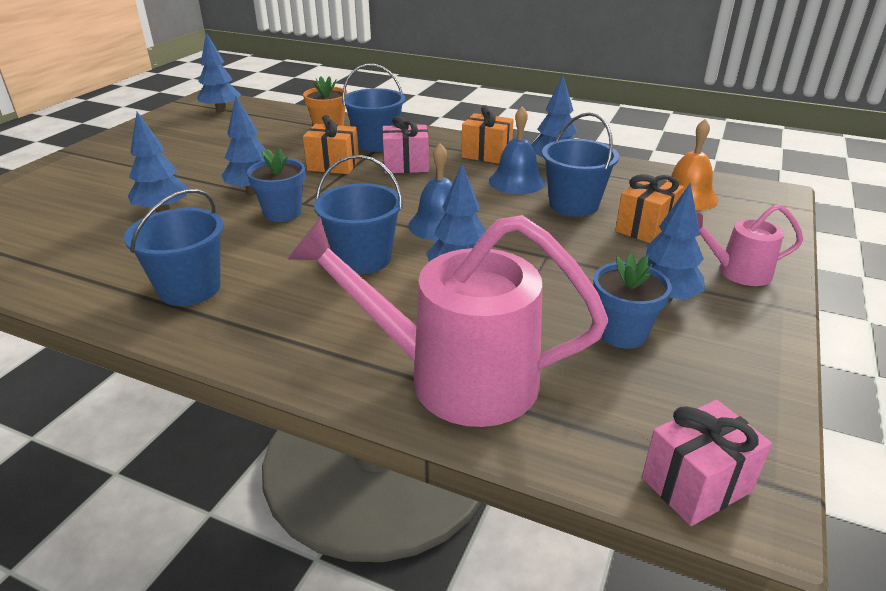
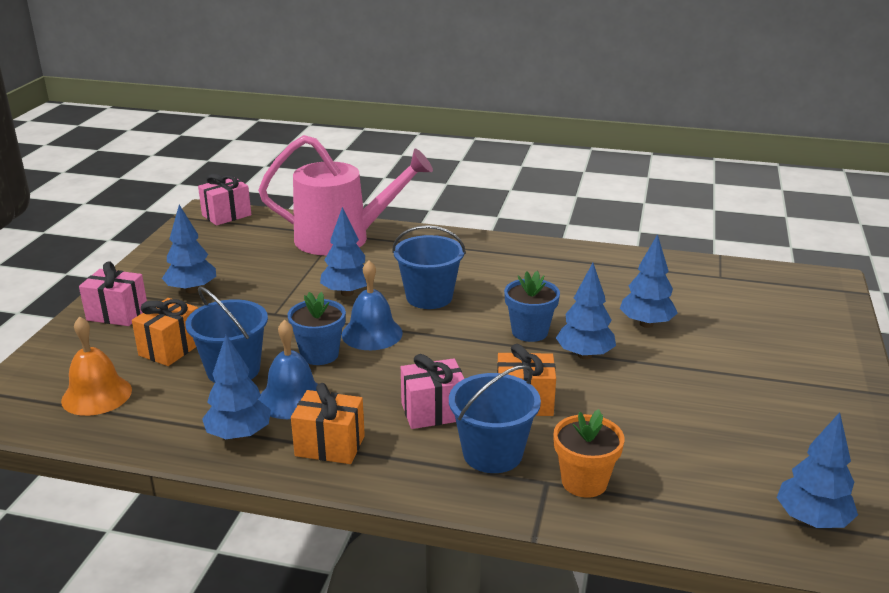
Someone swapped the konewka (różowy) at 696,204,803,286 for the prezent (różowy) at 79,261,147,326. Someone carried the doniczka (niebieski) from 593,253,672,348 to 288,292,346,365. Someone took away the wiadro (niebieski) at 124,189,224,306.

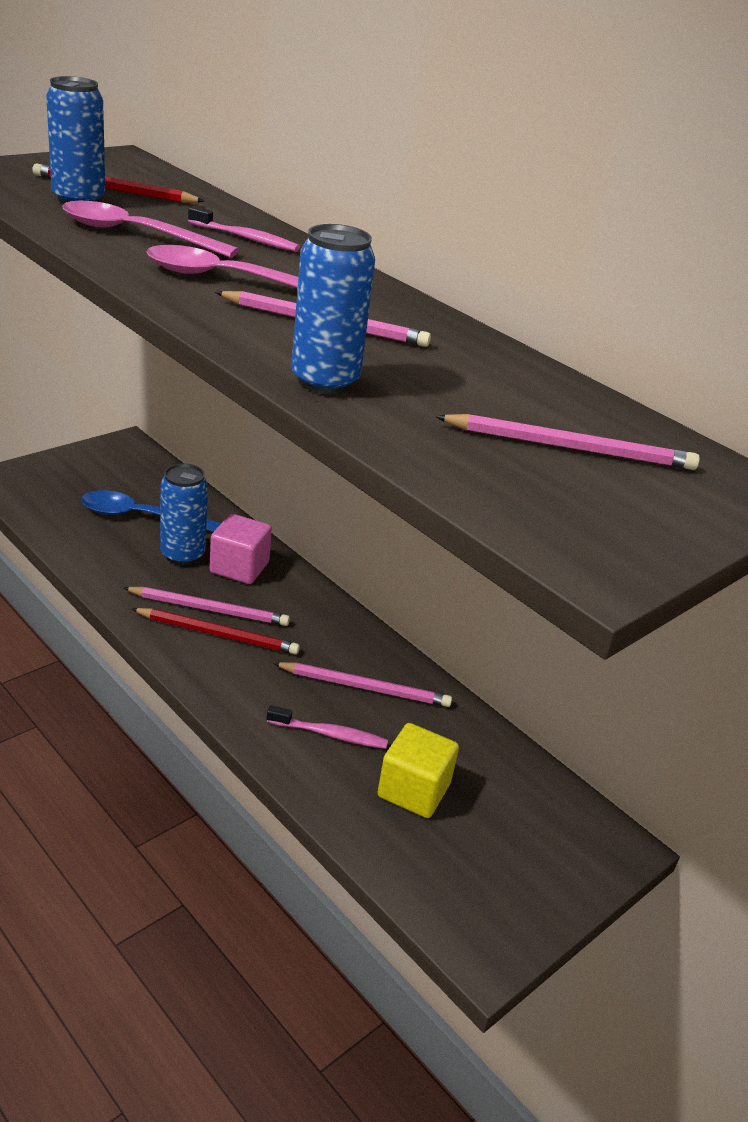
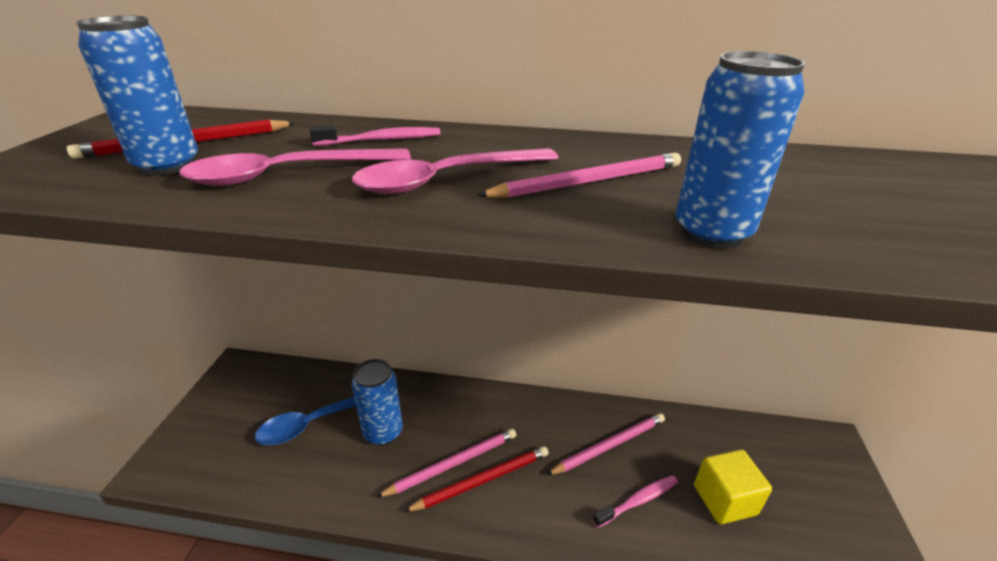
Someone took away the sześcian (różowy) at 209,514,272,584. Someone took away the ołówek (różowy) at 435,414,700,470.

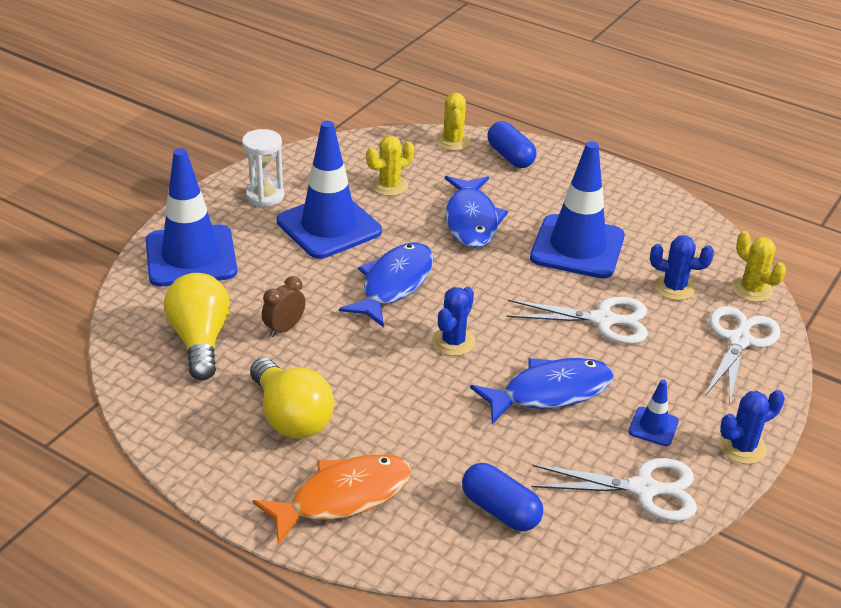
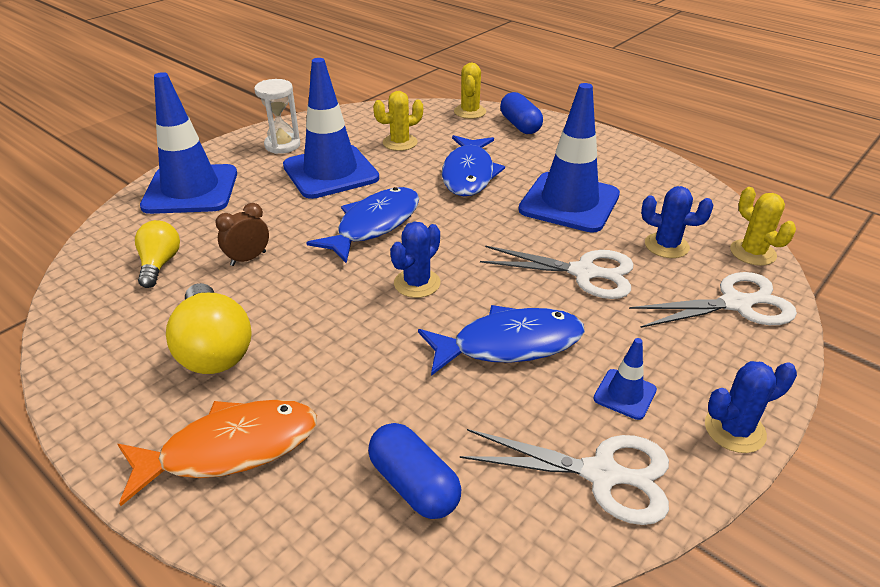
Someone scaled the żarówka (żółty) at 164,273,230,380 by 0.63. Someone rotated the nożyczki (biały) at 705,306,781,404 by 45 degrees clockwise.

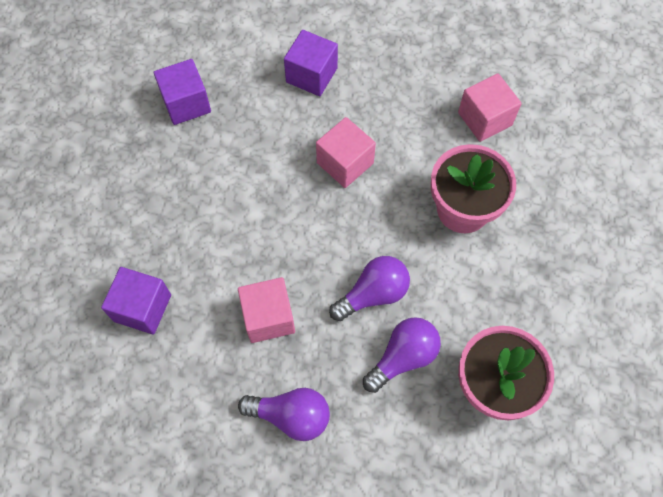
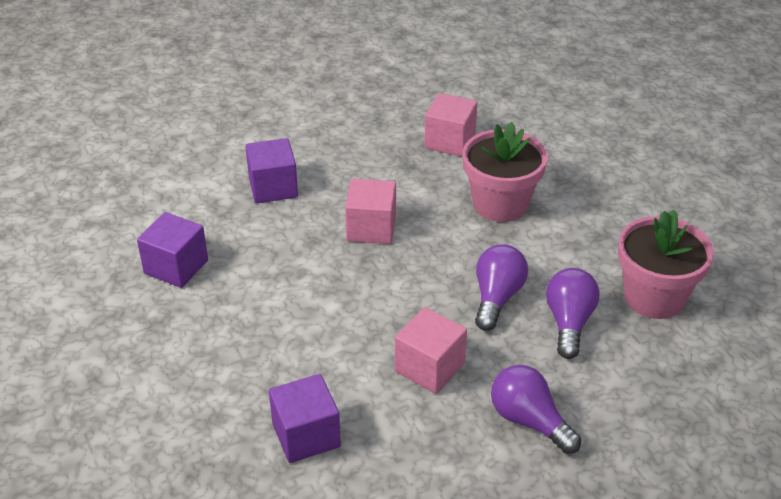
Someone rotated the żarówka (fioletowy) at 238,388,330,441 by 105 degrees counterclockwise.

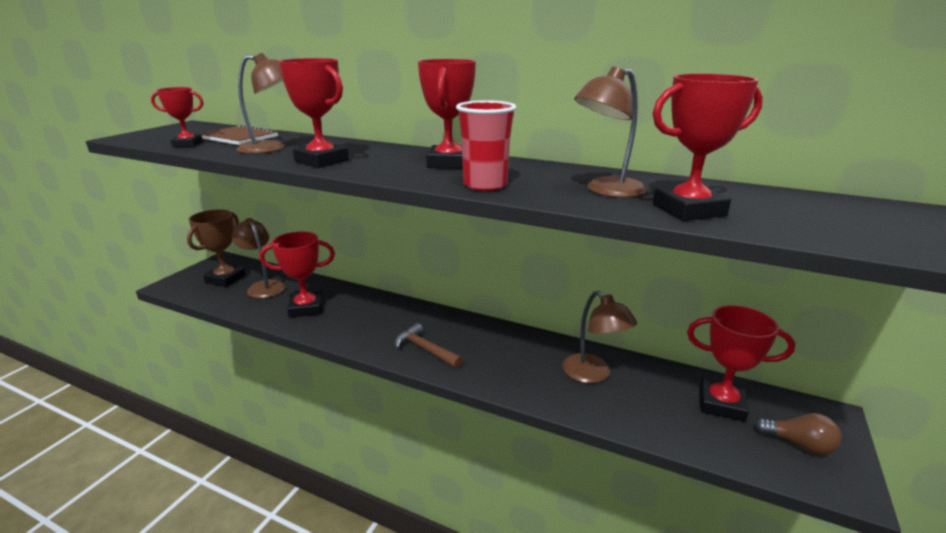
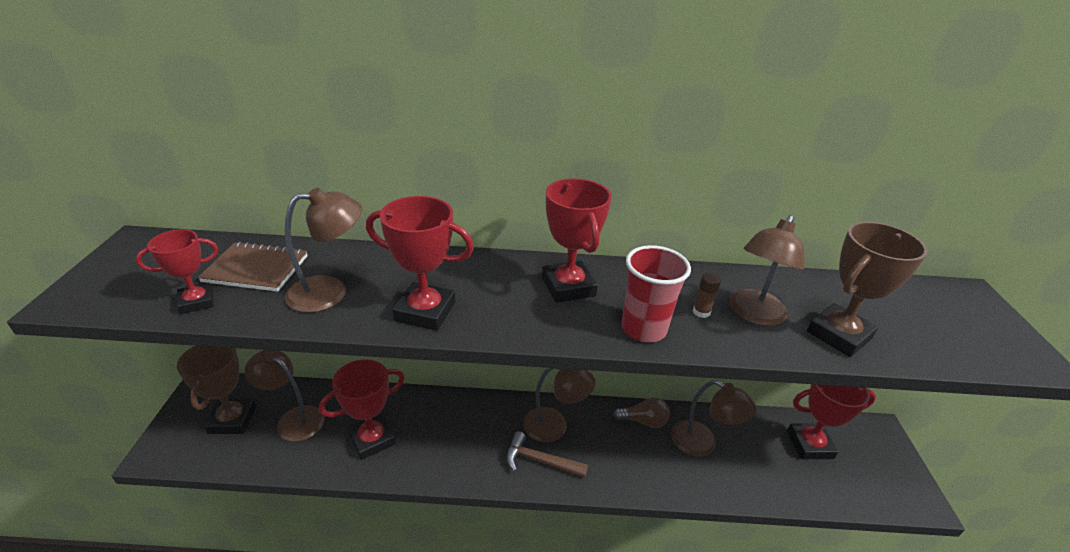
Someone put down the lampka (brązowy) at 523,368,596,442. Someone carried the żarówka (brązowy) from 754,413,842,455 to 613,397,670,428. Someone put down the klej w sztyfcie (brązowy) at 693,273,721,318. Someone repainted the puchar (czerwony) at 653,74,763,221, which became the puchar (brązowy) at 807,222,927,357.

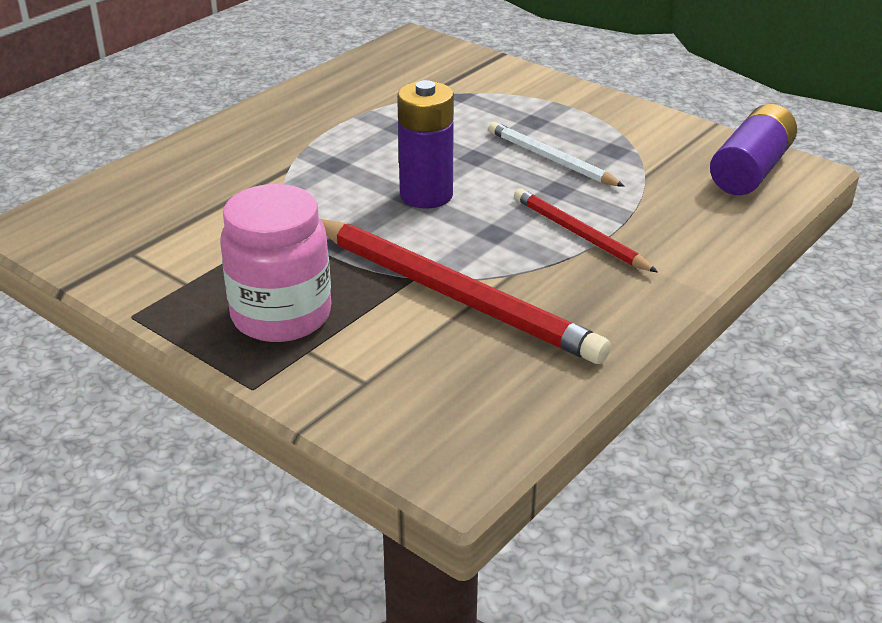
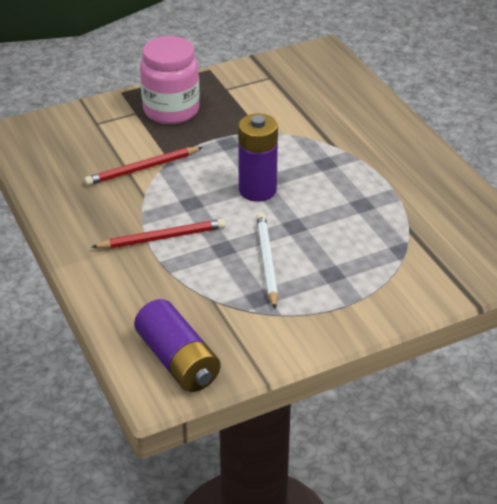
Someone scaled the ołówek (czerwony) at 320,219,611,364 by 0.55. Someone rotated the ołówek (biały) at 488,122,625,187 by 75 degrees counterclockwise.

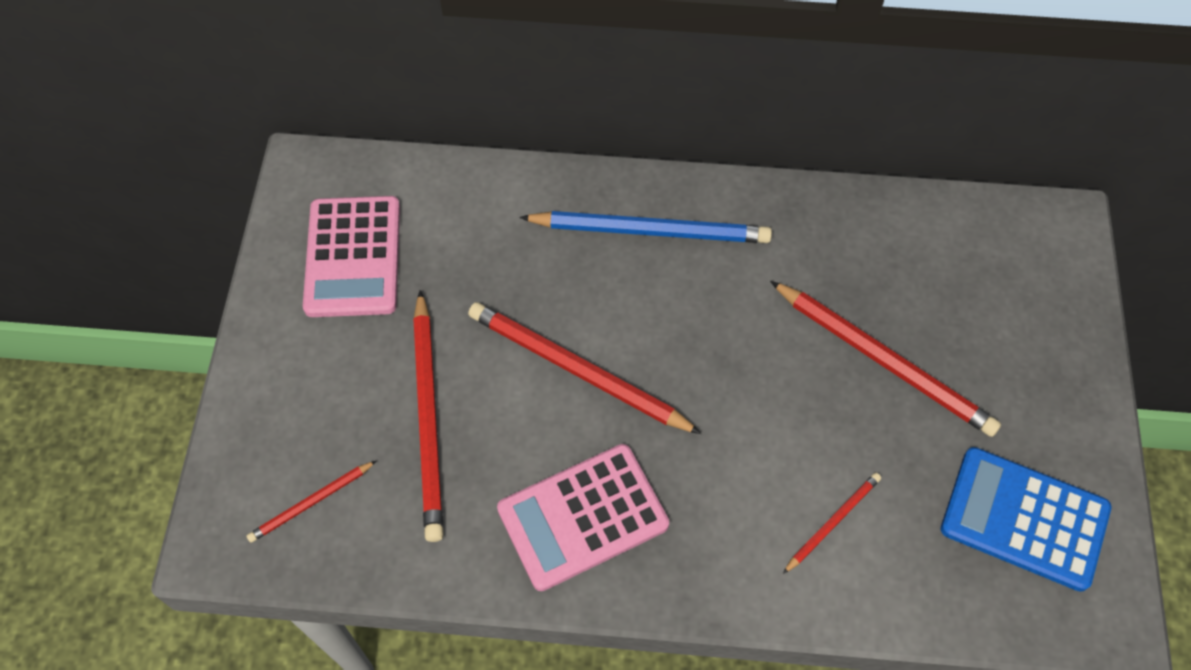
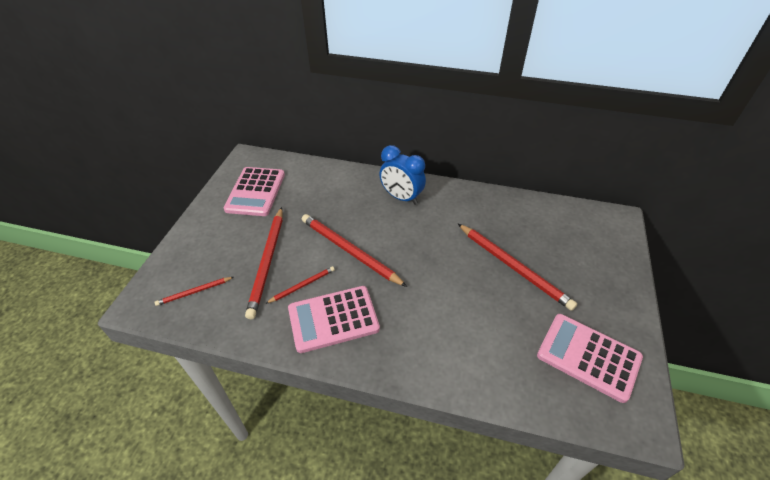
Someone carried the ołówek (czerwony) from 783,473,881,574 to 265,266,335,304. Someone swapped the ołówek (niebieski) at 519,211,772,243 for the budzik (niebieski) at 379,145,426,205. Someone repainted the kalkulator (niebieski) at 941,447,1111,592, which became the kalkulator (różowy) at 537,314,643,403.

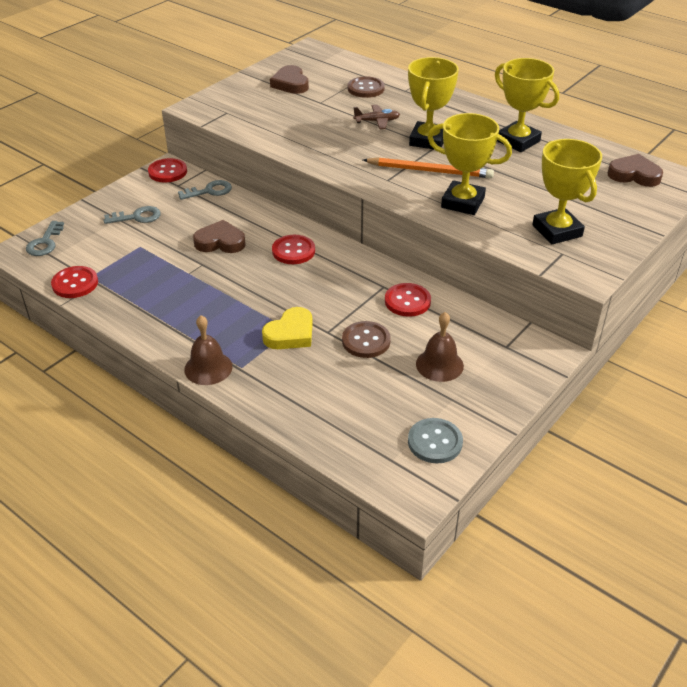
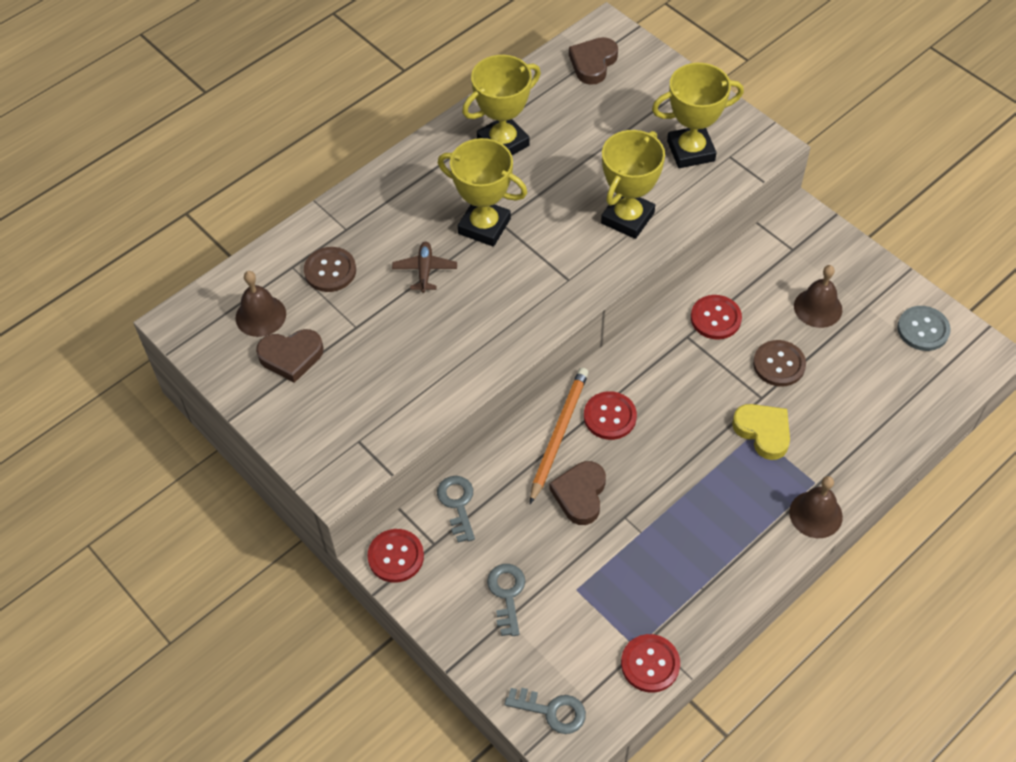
Someone put down the dzwonek (brązowy) at 236,271,286,337. Someone carried the ołówek (pomarańczowy) from 363,157,494,178 to 530,368,589,504.

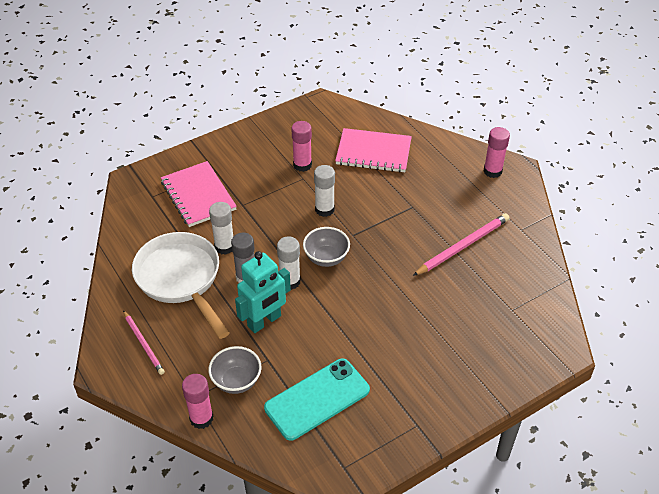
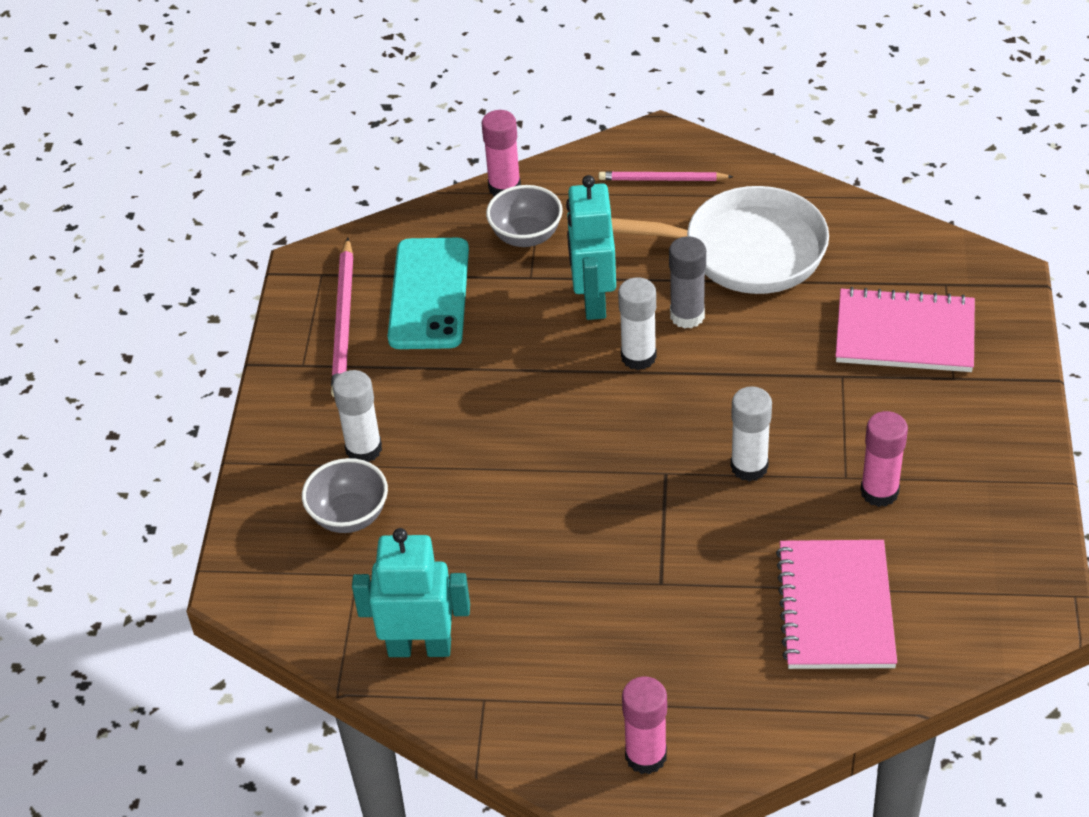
Someone carried the miska (szary) from 303,227,350,267 to 302,458,388,533. Someone carried the ołówek (różowy) from 413,213,509,276 to 331,237,353,397. Someone carried the klej w sztyfcie (biały) from 209,202,233,255 to 333,370,382,462. Someone put down the robot (turkusowy) at 352,528,470,657. Someone rotated the zeszyt (różowy) at 335,128,412,173 by 45 degrees counterclockwise.

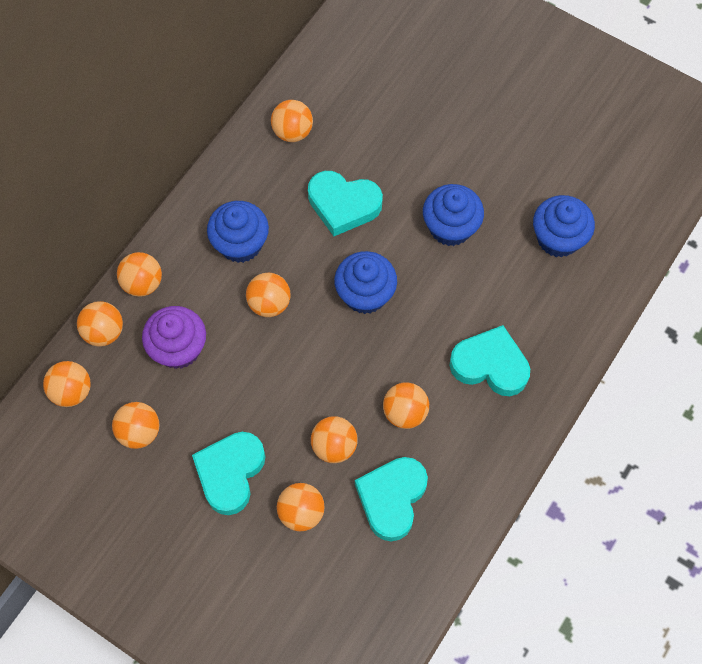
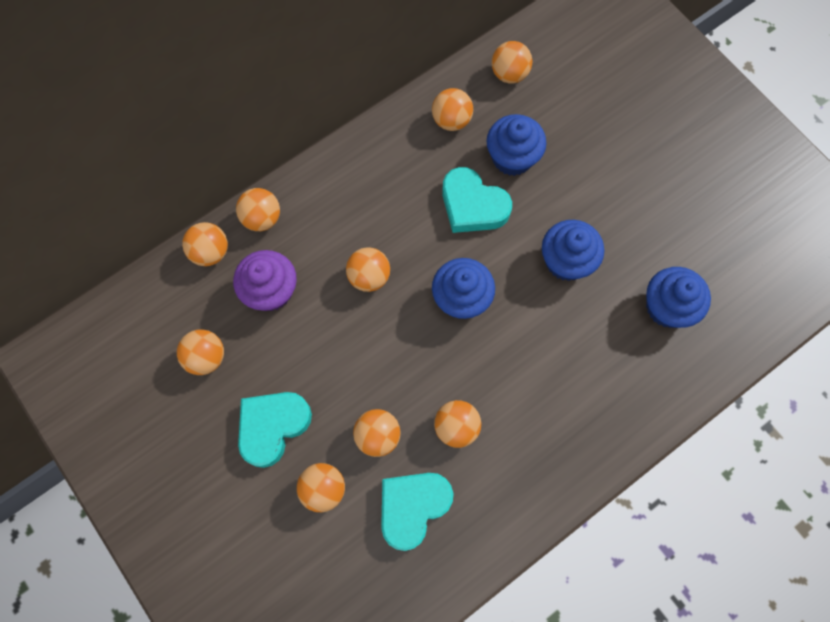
Someone carried the muffinka (niebieski) from 207,201,269,263 to 487,114,546,176. Someone carried the piłka (pomarańczowy) from 43,361,91,407 to 492,41,532,83. Someone took away the serce (turkusowy) at 449,325,530,396.

